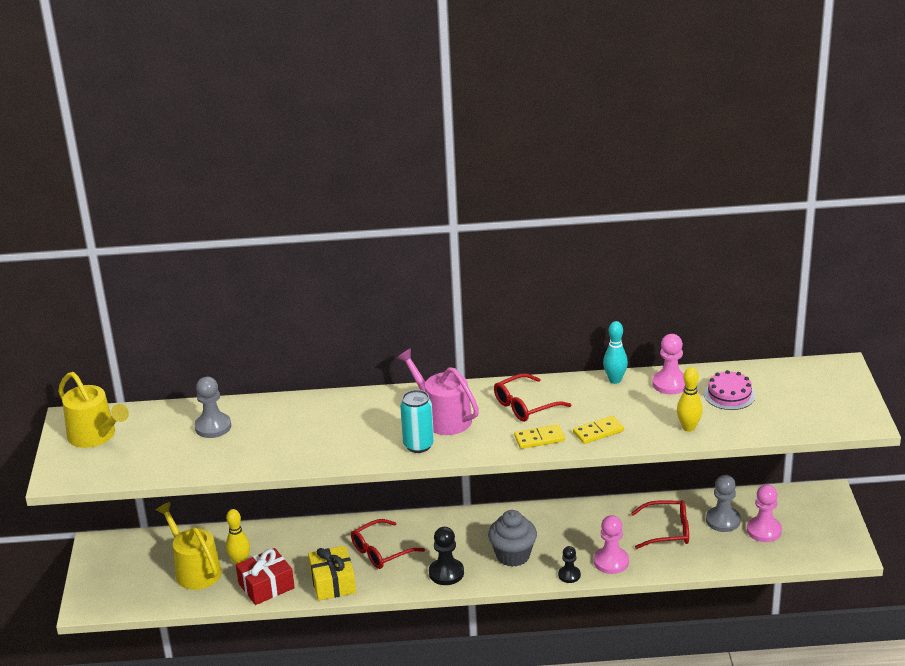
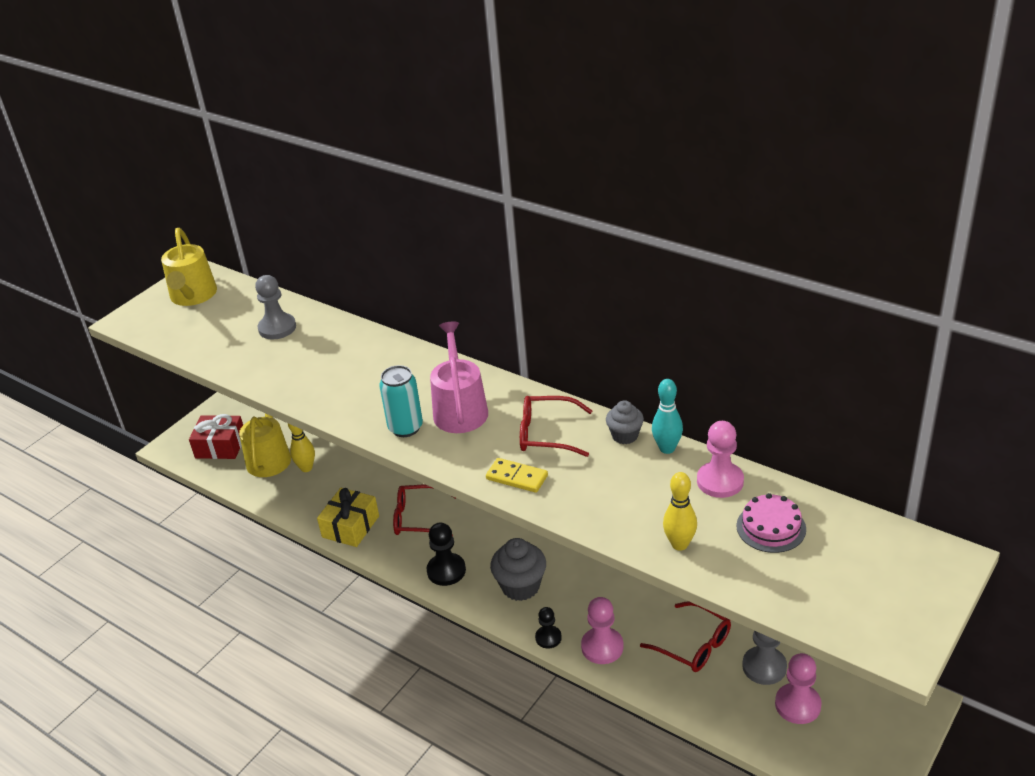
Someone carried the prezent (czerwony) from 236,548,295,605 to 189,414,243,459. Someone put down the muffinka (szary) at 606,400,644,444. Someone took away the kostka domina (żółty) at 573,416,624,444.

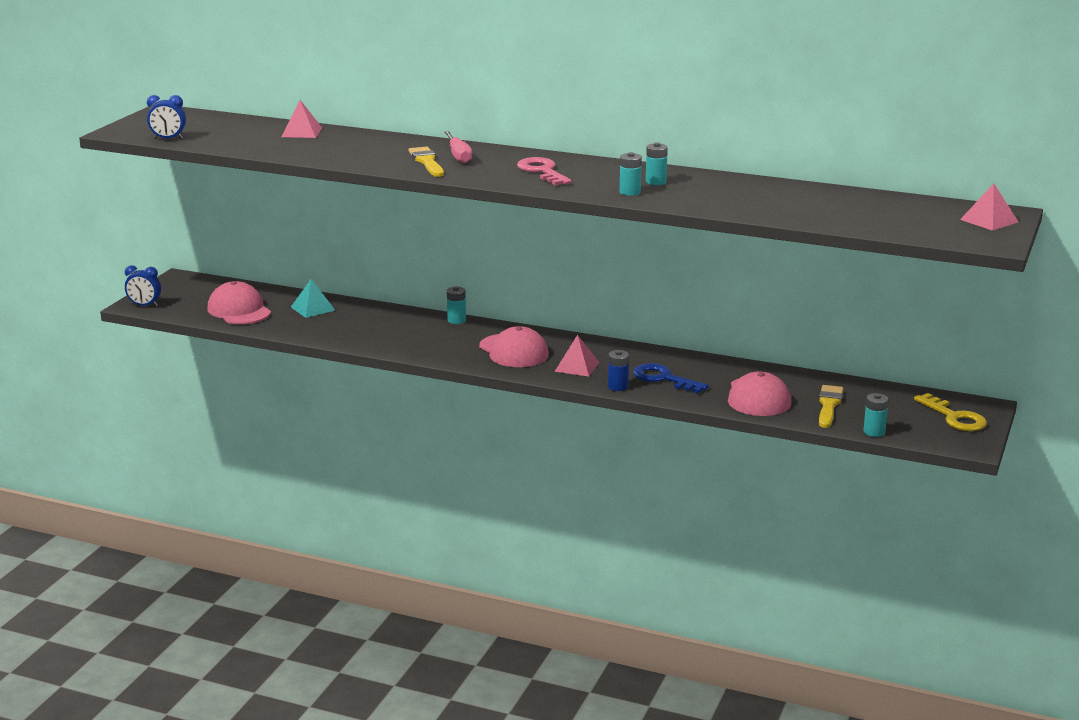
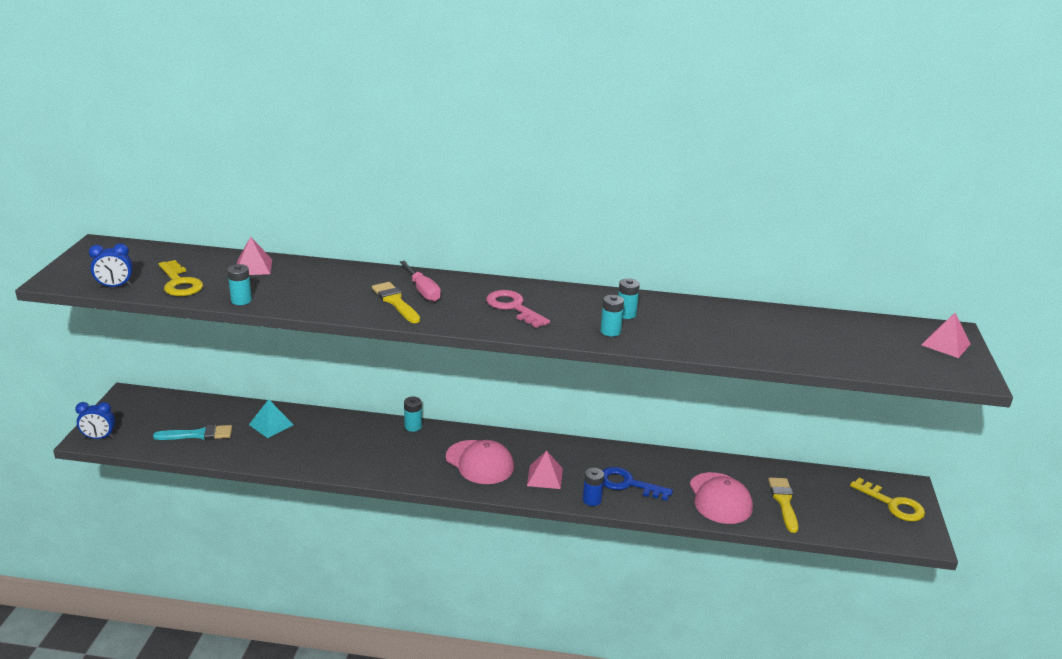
Someone swapped the czapka (różowy) at 208,281,271,324 for the pędzel (turkusowy) at 153,425,232,440. Someone put down the klucz (żółty) at 159,260,203,296. Someone carried the bateria (turkusowy) from 863,393,889,437 to 227,264,252,305.

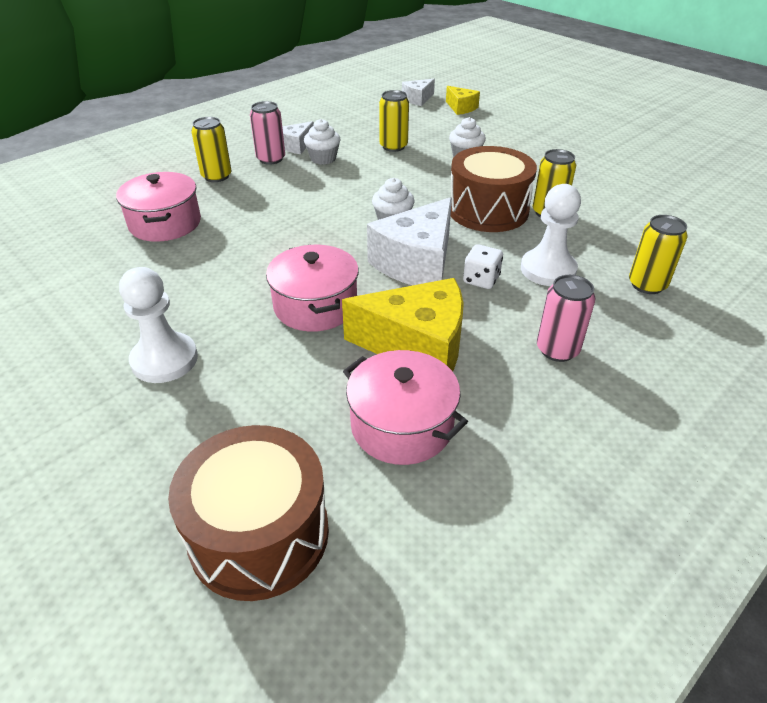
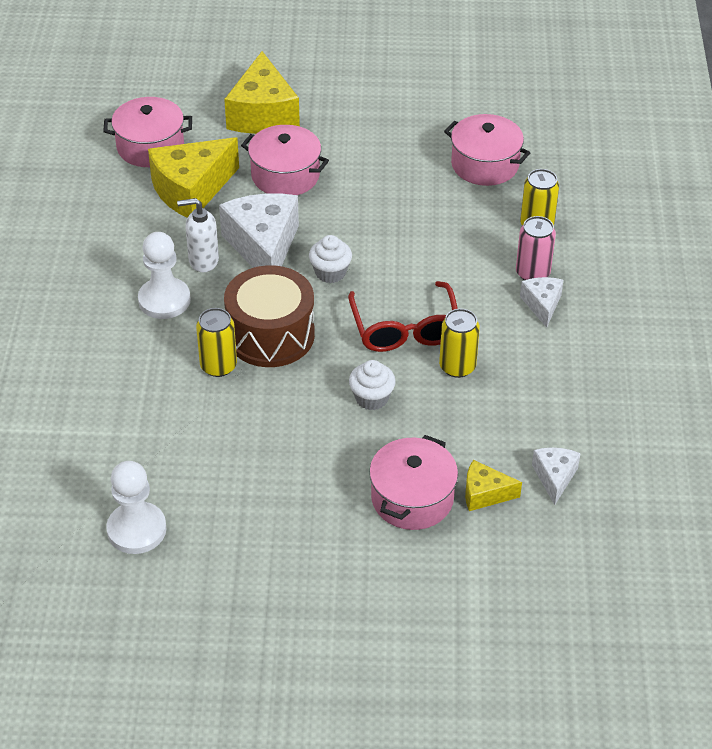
Someone carried the pionek (biały) from 119,267,198,383 to 106,461,166,554. Someone swapped the kostka do gry (biały) at 463,244,503,289 for the dozownik mydła (biały) at 177,198,219,272. Someone put down the ser (żółty) at 224,51,300,134. Someone put down the okulary (czerwony) at 348,281,458,352. Someone put down the garnek (różowy) at 369,435,458,530. Someone took away the bęben (brązowy) at 168,425,329,601. Someone took away the muffinka (biały) at 304,119,341,165. Someone took away the puszka (różowy) at 537,275,596,362. Someone took away the puszka (żółty) at 629,215,688,294.

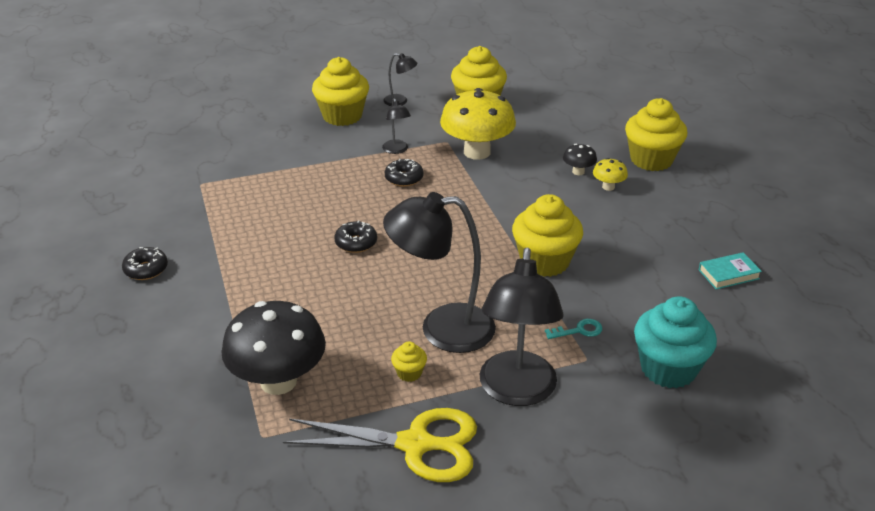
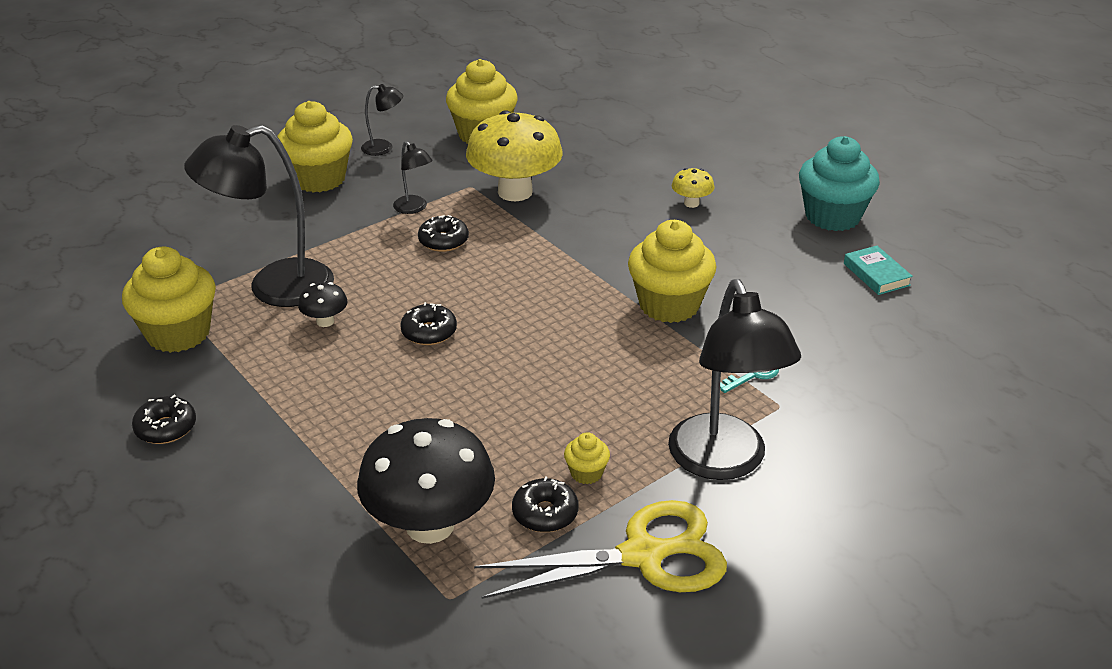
Someone carried the muffinka (żółty) from 625,98,687,171 to 122,247,216,353. Someone carried the lampka (czarny) from 383,192,496,353 to 184,125,334,307. Someone carried the grzyb (czarny) from 563,144,597,175 to 298,282,348,327. Someone put down the donut (czarny) at 512,476,579,532. Someone carried the muffinka (turkusowy) from 634,296,717,388 to 799,136,880,231. Someone rotated the książka (turkusowy) at 699,252,762,289 by 75 degrees counterclockwise.

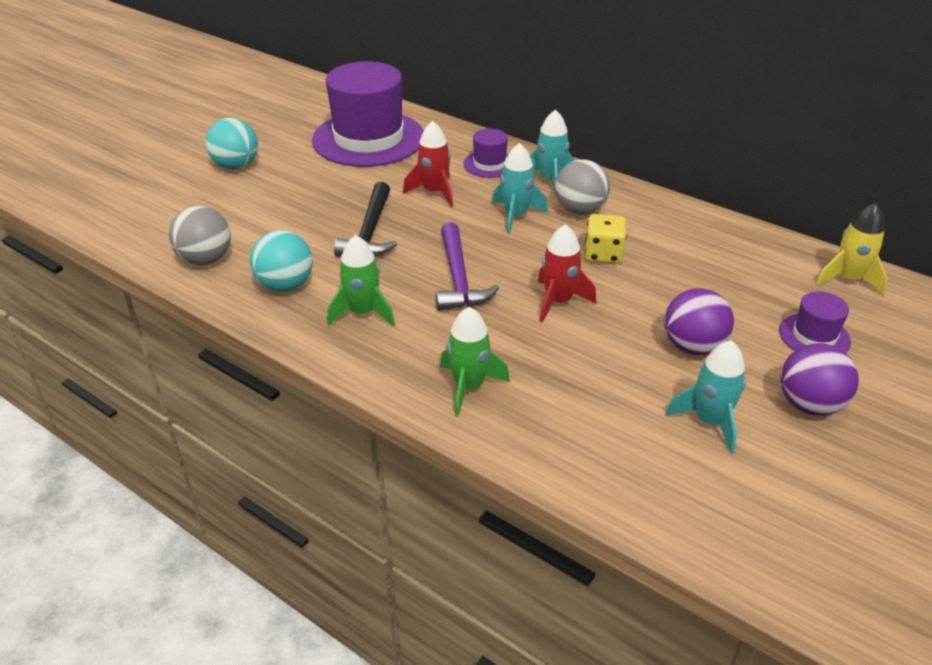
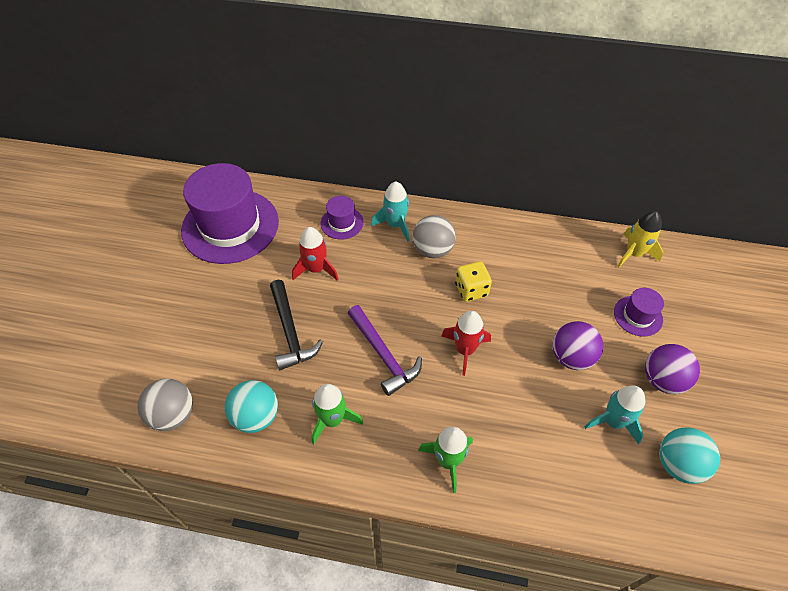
Someone carried the piłka (turkusowy) from 205,118,258,170 to 659,427,720,484. Someone took away the rakieta (turkusowy) at 492,143,548,234.

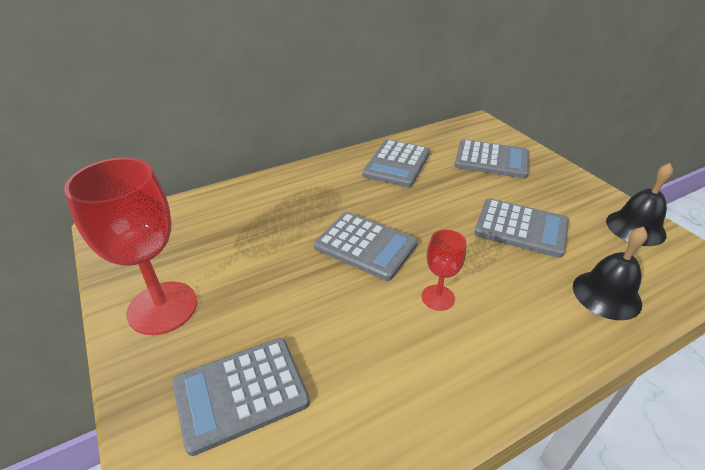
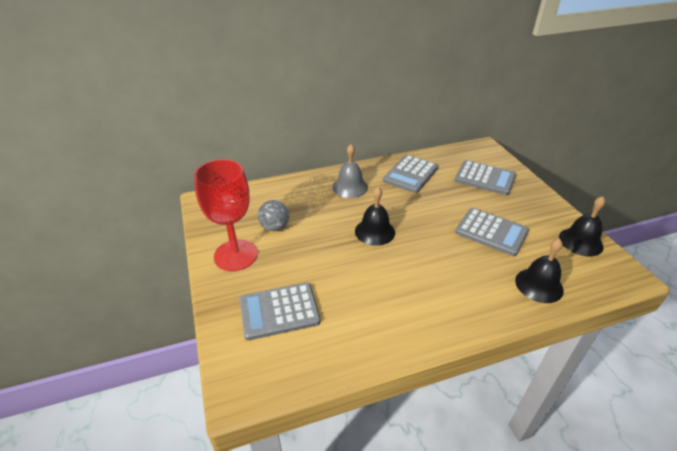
Someone put down the piłka (szary) at 258,200,289,231. Someone put down the dzwonek (szary) at 332,144,368,198. Someone swapped the kalkulator (szary) at 314,212,418,281 for the dzwonek (czarny) at 355,187,395,246. Someone took away the kielich (czerwony) at 422,229,467,311.

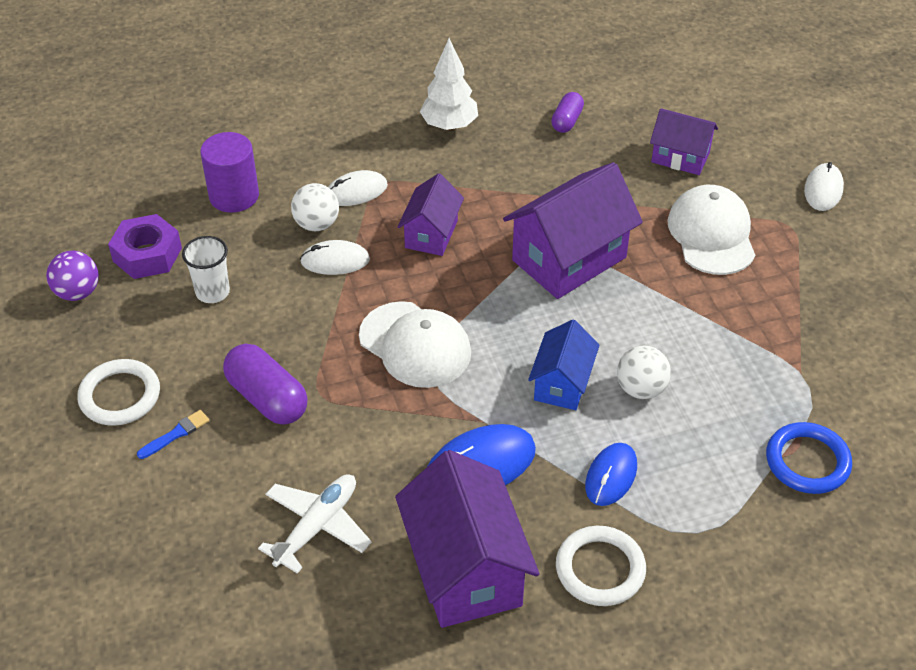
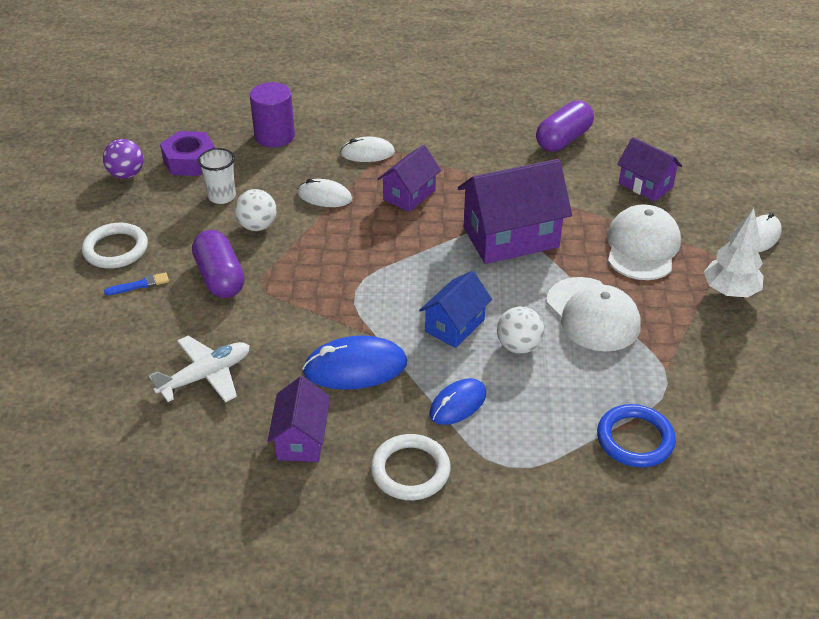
Someone carried the piłka (biały) from 291,183,339,231 to 235,189,277,231. Someone scaled the domek (fioletowy) at 395,450,539,628 by 0.58. Someone scaled the kapsułka (fioletowy) at 551,92,584,133 by 1.67. Someone carried the czapka (biały) from 359,301,471,388 to 546,277,641,352. Someone carried the drzewko (biały) from 420,38,478,131 to 704,208,764,297.

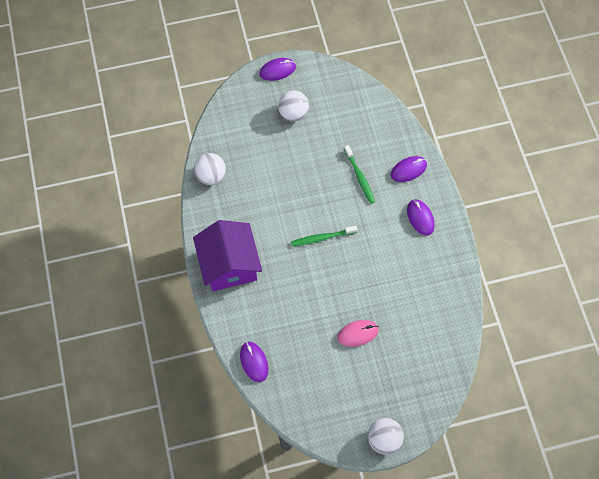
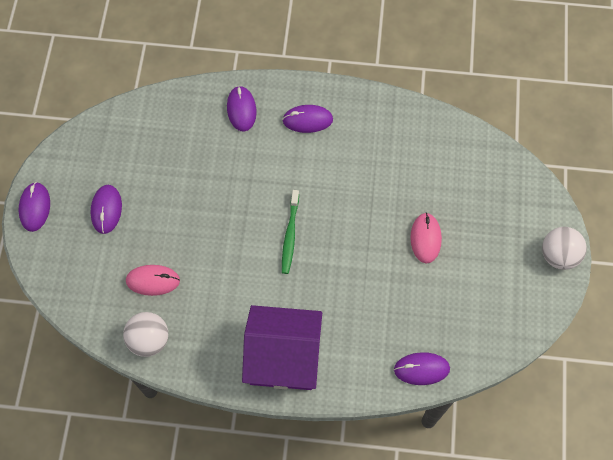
Someone swapped the piłka (biały) at 278,90,309,122 for the myszka (fioletowy) at 91,185,122,234. Someone put down the myszka (różowy) at 126,265,180,296. Someone took away the szczoteczka do zębów (zielony) at 344,145,375,204.

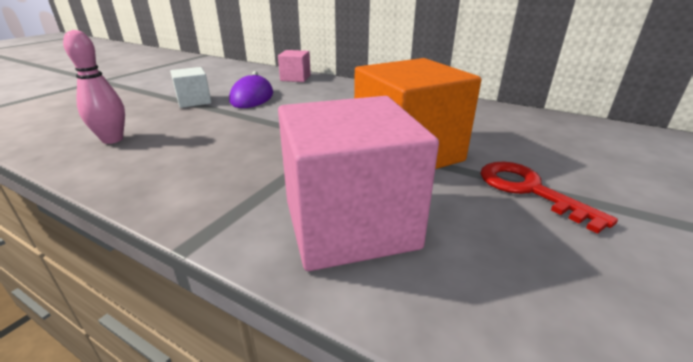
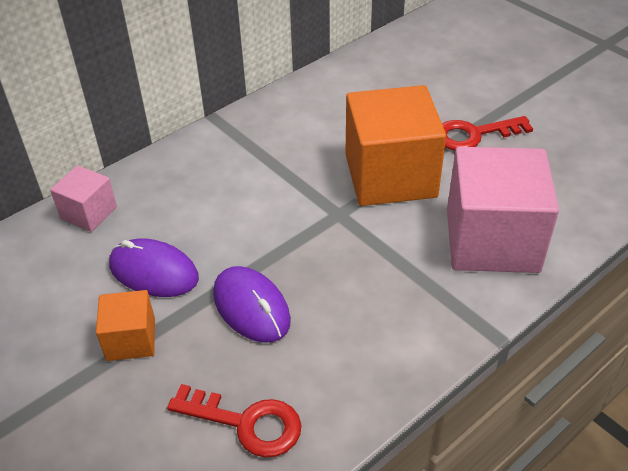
Someone repainted the sześcian (biały) at 170,67,211,108, which became the sześcian (pomarańczowy) at 96,290,155,361. Someone swapped the kręgiel (różowy) at 63,30,125,144 for the klucz (czerwony) at 167,384,301,458. Someone put down the myszka (fioletowy) at 213,266,291,343.

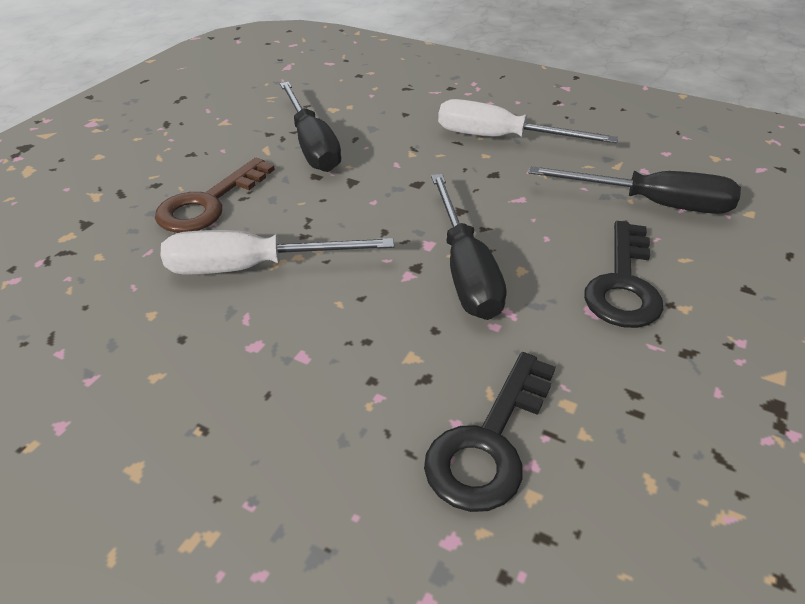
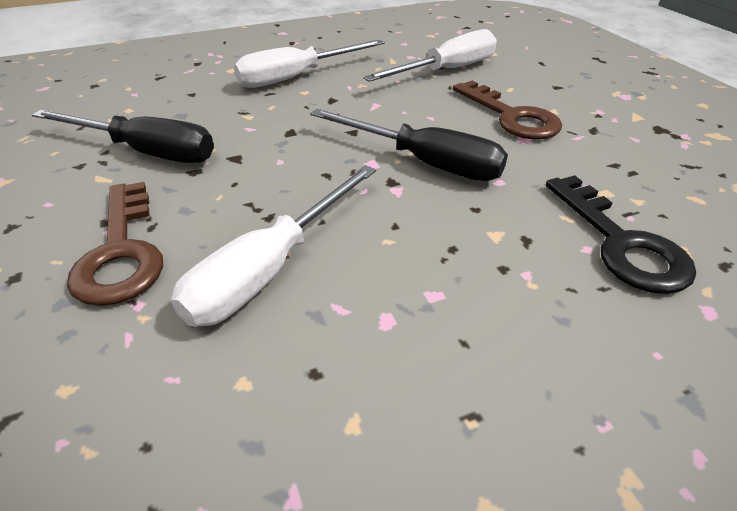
Someone repainted the śrubokręt (czarny) at 529,166,741,214, which became the śrubokręt (biały) at 363,29,497,82. Someone repainted the klucz (czarny) at 584,221,663,328, which became the klucz (brązowy) at 453,81,562,140.

